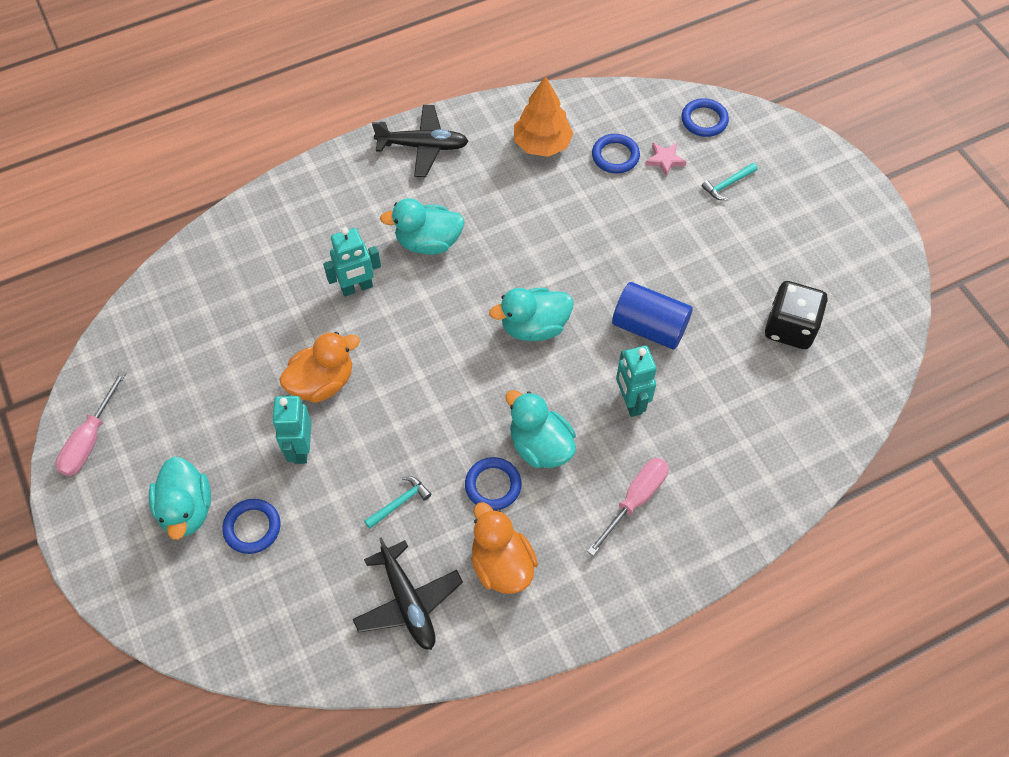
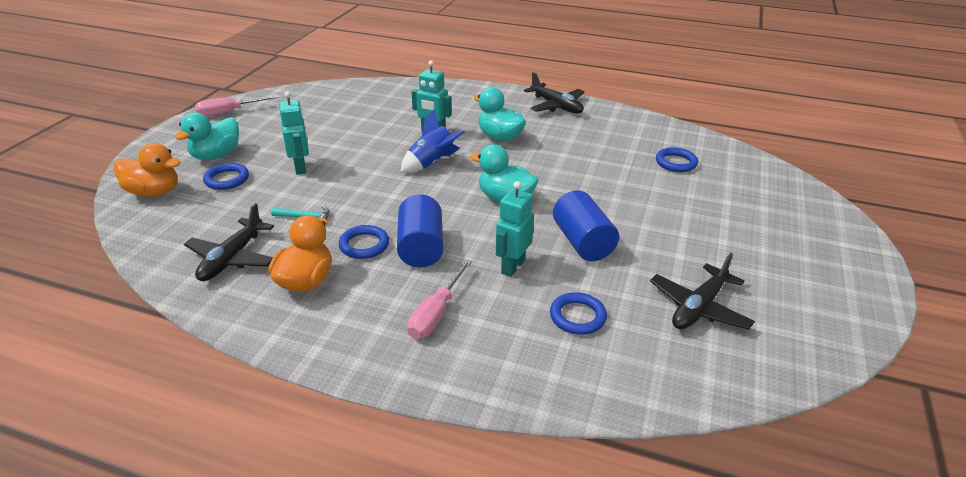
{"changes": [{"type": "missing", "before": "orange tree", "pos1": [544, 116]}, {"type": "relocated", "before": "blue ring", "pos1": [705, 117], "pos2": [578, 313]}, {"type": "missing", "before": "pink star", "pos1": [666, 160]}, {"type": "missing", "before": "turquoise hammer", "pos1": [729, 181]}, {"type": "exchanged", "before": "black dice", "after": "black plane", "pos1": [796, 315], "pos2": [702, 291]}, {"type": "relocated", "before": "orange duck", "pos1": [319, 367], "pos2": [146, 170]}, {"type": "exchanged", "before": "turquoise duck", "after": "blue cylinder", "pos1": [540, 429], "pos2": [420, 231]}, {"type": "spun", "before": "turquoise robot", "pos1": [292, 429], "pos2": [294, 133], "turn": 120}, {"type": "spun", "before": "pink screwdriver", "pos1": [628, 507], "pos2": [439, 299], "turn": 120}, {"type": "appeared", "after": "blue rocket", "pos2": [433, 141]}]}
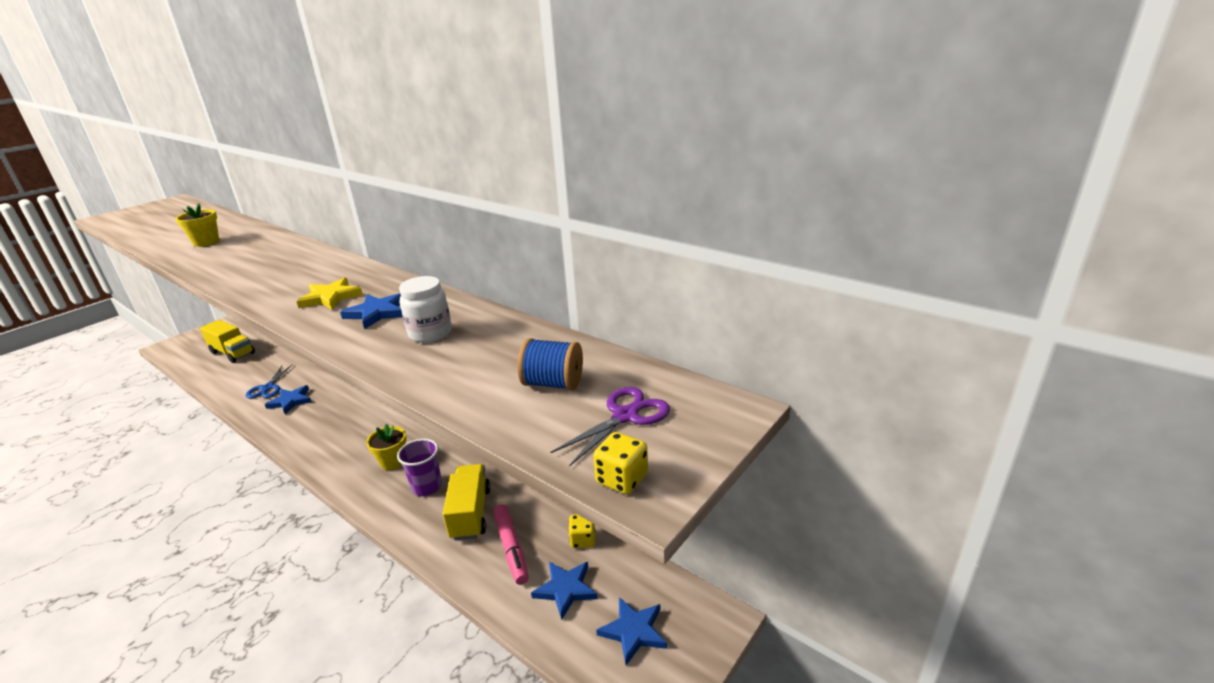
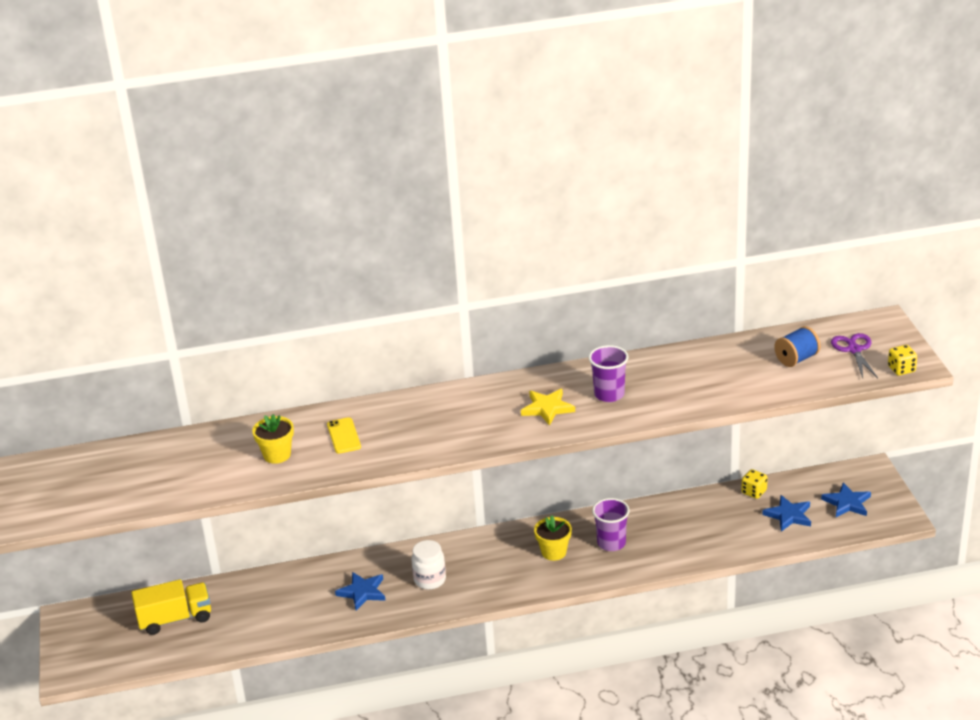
{"changes": [{"type": "relocated", "before": "white jar", "pos1": [425, 309], "pos2": [428, 564]}, {"type": "exchanged", "before": "blue star", "after": "purple cup", "pos1": [371, 311], "pos2": [609, 373]}, {"type": "missing", "before": "blue scissors", "pos1": [269, 381]}, {"type": "missing", "before": "yellow truck", "pos1": [467, 502]}, {"type": "missing", "before": "pink marker", "pos1": [511, 545]}, {"type": "appeared", "after": "yellow phone", "pos2": [344, 435]}]}
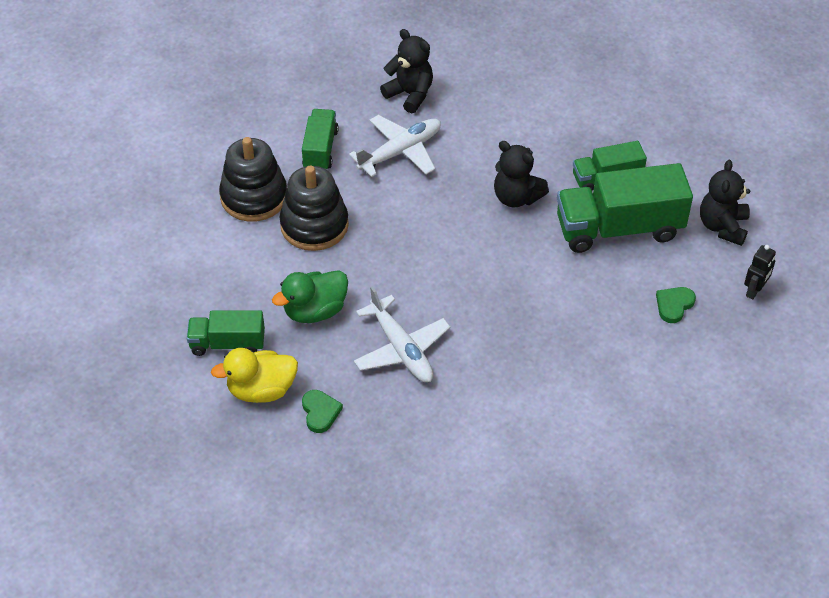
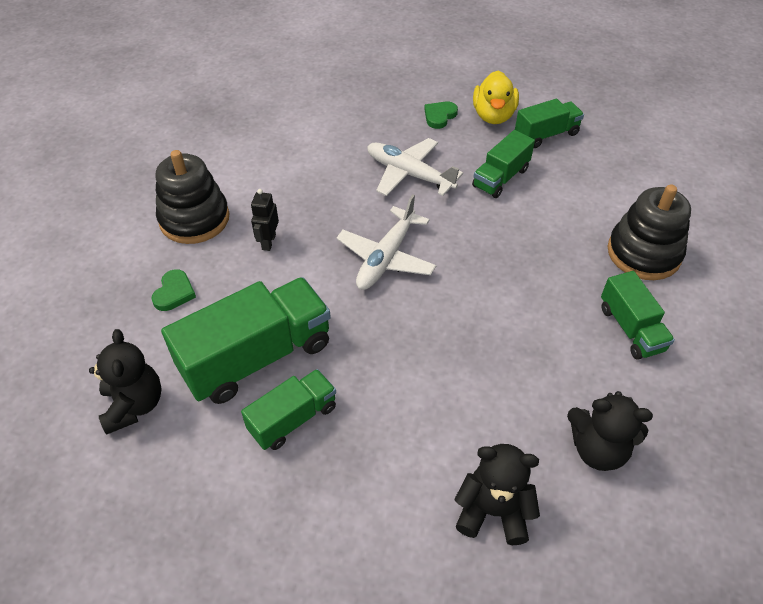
{"changes": [{"type": "relocated", "before": "white plane", "pos1": [395, 146], "pos2": [386, 242]}, {"type": "relocated", "before": "black teddy bear", "pos1": [521, 174], "pos2": [497, 494]}, {"type": "relocated", "before": "black stacking toy", "pos1": [314, 208], "pos2": [192, 197]}, {"type": "relocated", "before": "black robot", "pos1": [760, 272], "pos2": [265, 220]}, {"type": "exchanged", "before": "green duck", "after": "green truck", "pos1": [310, 296], "pos2": [503, 164]}, {"type": "spun", "before": "yellow duck", "pos1": [254, 375], "pos2": [496, 97], "turn": 135}, {"type": "spun", "before": "green heart", "pos1": [322, 411], "pos2": [441, 115], "turn": 75}]}
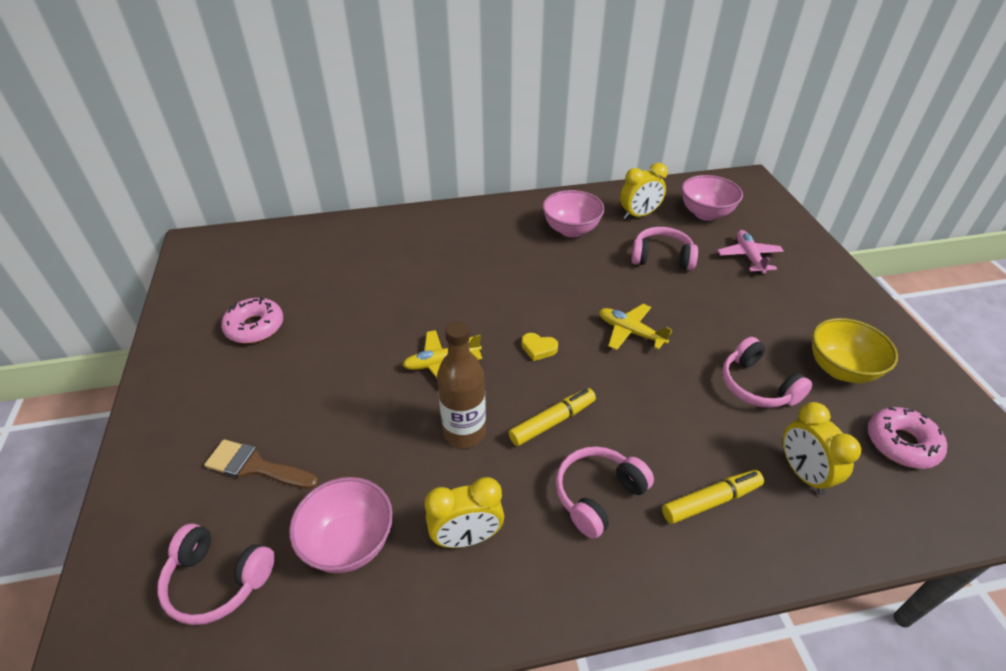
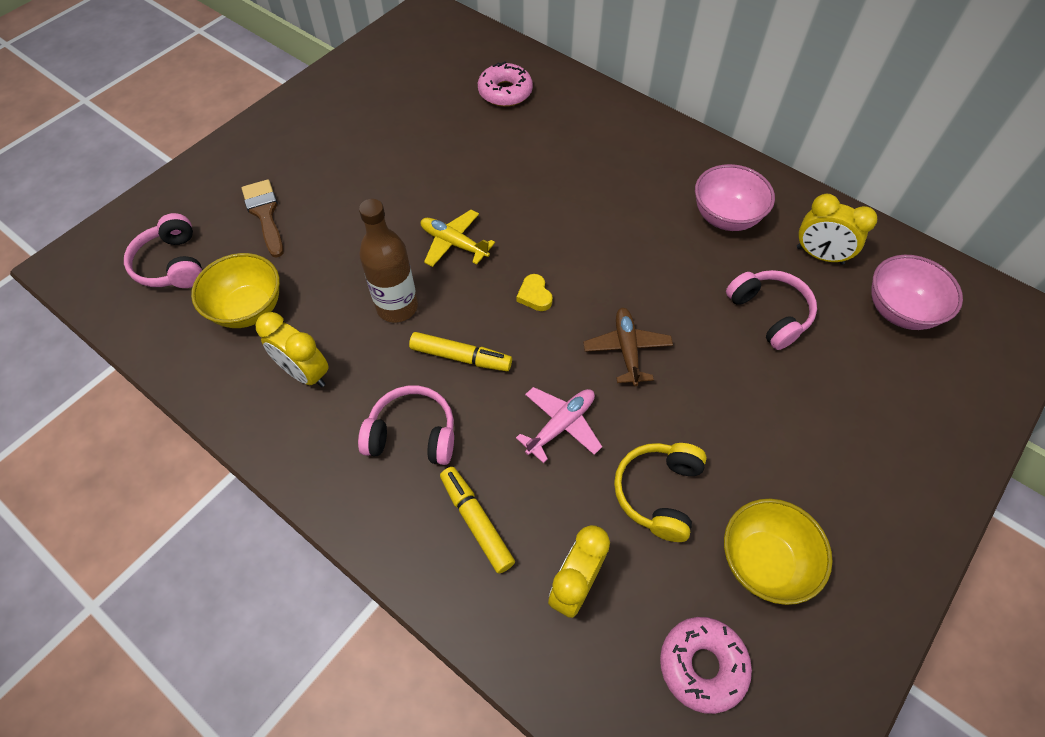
{"changes": [{"type": "relocated", "before": "pink plane", "pos1": [750, 252], "pos2": [559, 425]}, {"type": "relocated", "before": "pink donut", "pos1": [252, 320], "pos2": [505, 84]}, {"type": "colour", "before": "yellow plane", "after": "brown plane", "pos1": [635, 327], "pos2": [628, 347]}, {"type": "colour", "before": "pink headphones", "after": "yellow headphones", "pos1": [767, 372], "pos2": [660, 492]}, {"type": "spun", "before": "yellow marker", "pos1": [713, 497], "pos2": [477, 520], "turn": -150}, {"type": "colour", "before": "pink bowl", "after": "yellow bowl", "pos1": [341, 525], "pos2": [235, 290]}]}
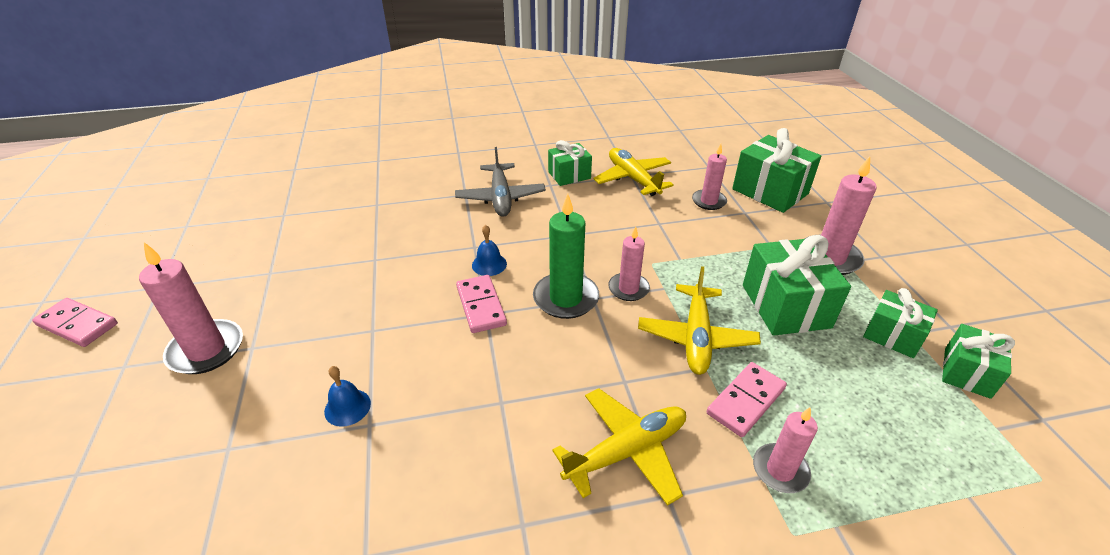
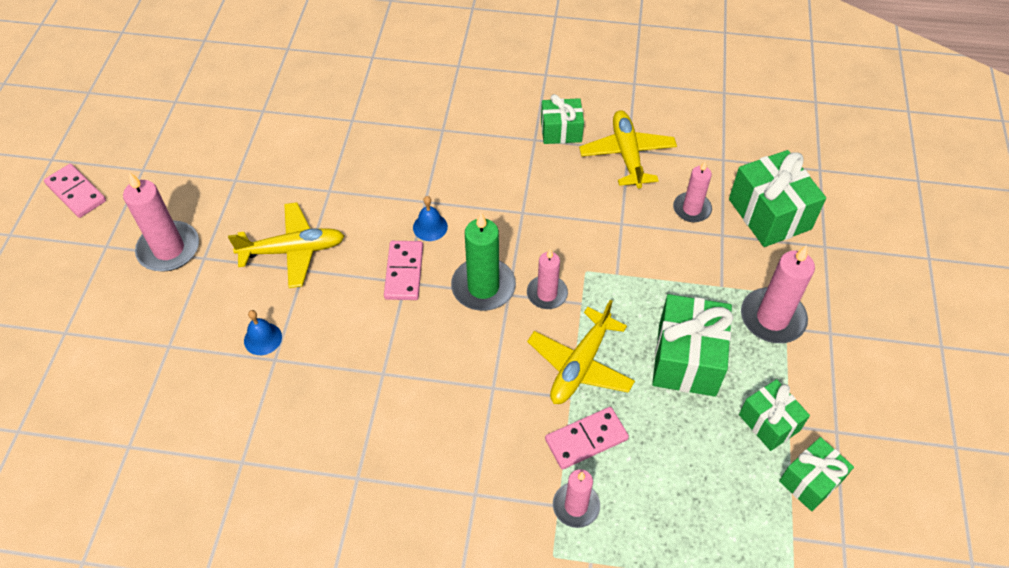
{"changes": [{"type": "missing", "before": "grey plane", "pos1": [500, 182]}, {"type": "relocated", "before": "yellow plane", "pos1": [619, 447], "pos2": [286, 245]}]}
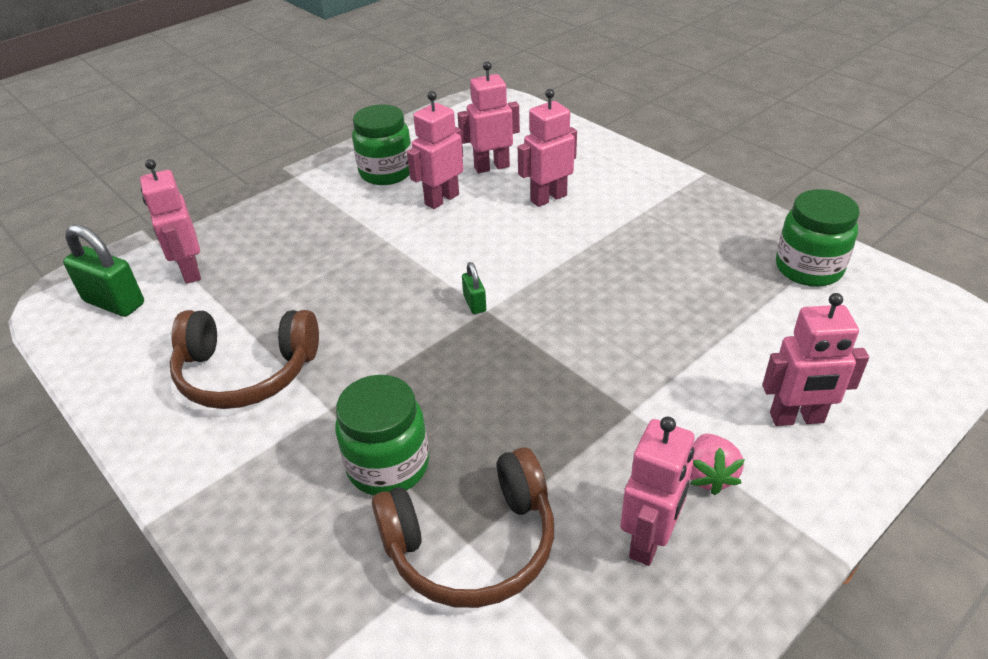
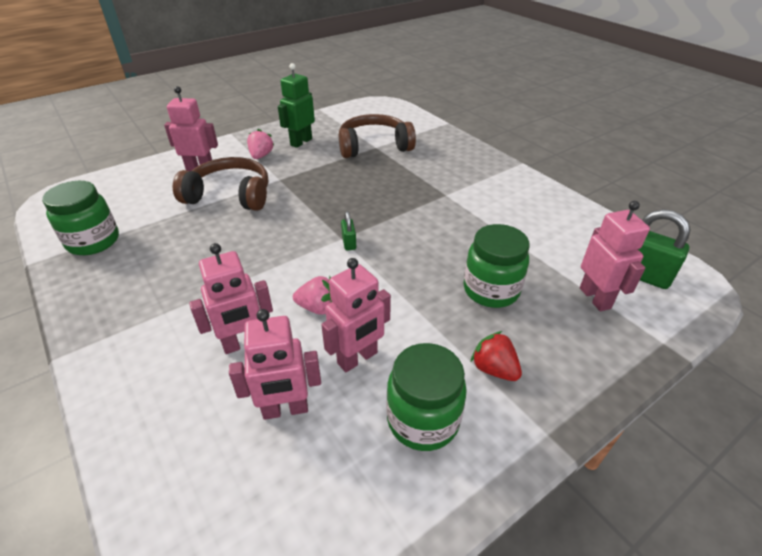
{"changes": [{"type": "relocated", "before": "brown headphones", "pos1": [244, 359], "pos2": [220, 184]}, {"type": "relocated", "before": "green jar", "pos1": [382, 435], "pos2": [497, 266]}, {"type": "colour", "before": "pink robot", "after": "green robot", "pos1": [657, 491], "pos2": [296, 105]}, {"type": "appeared", "after": "pink strawberry", "pos2": [312, 295]}, {"type": "appeared", "after": "red strawberry", "pos2": [496, 356]}]}
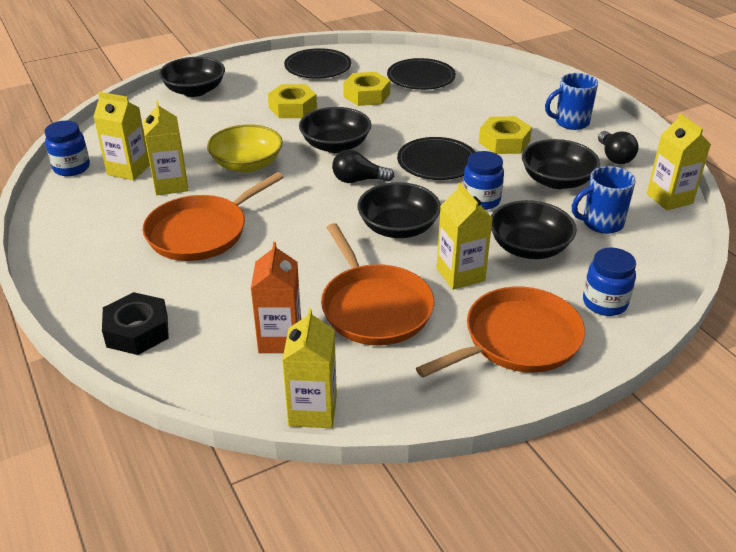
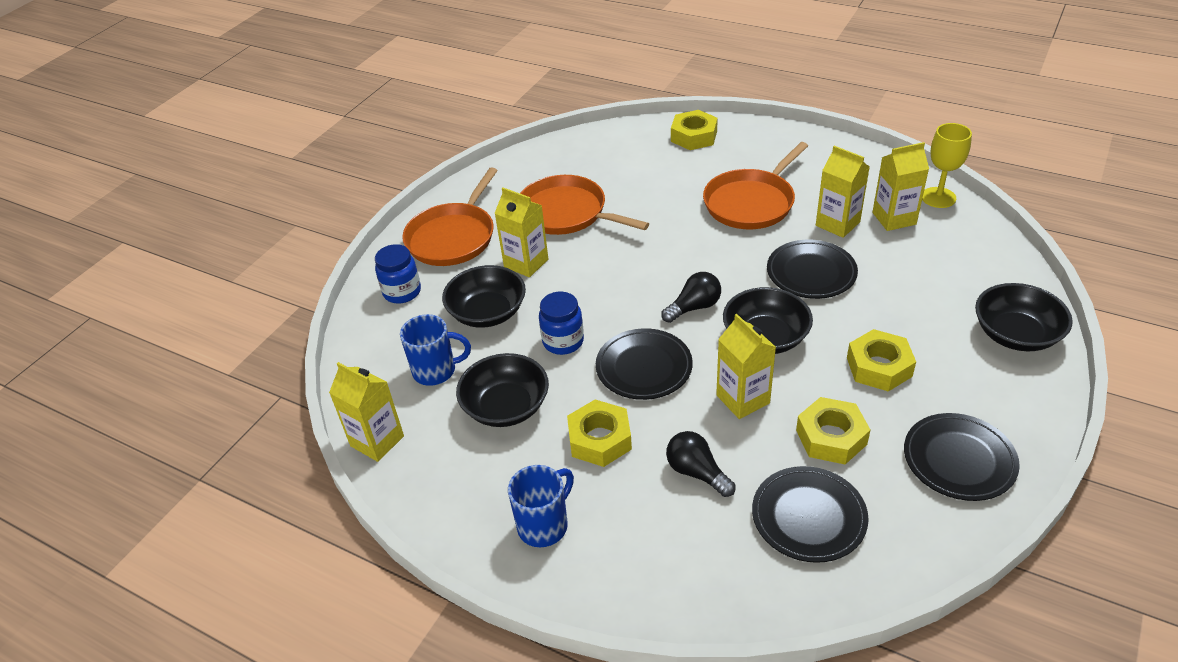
{"changes": [{"type": "exchanged", "before": "blue jar", "after": "yellow goblet", "pos1": [67, 148], "pos2": [947, 165]}, {"type": "exchanged", "before": "yellow bowl", "after": "black plate", "pos1": [245, 148], "pos2": [812, 269]}, {"type": "relocated", "before": "black light bulb", "pos1": [618, 147], "pos2": [701, 464]}, {"type": "spun", "before": "blue mug", "pos1": [604, 200], "pos2": [435, 350], "turn": 45}, {"type": "spun", "before": "orange pan", "pos1": [213, 216], "pos2": [755, 185], "turn": -150}, {"type": "missing", "before": "black bowl", "pos1": [399, 210]}, {"type": "missing", "before": "orange carton", "pos1": [276, 297]}, {"type": "colour", "before": "black nut", "after": "yellow nut", "pos1": [135, 323], "pos2": [694, 130]}, {"type": "relocated", "before": "yellow carton", "pos1": [309, 368], "pos2": [746, 366]}]}
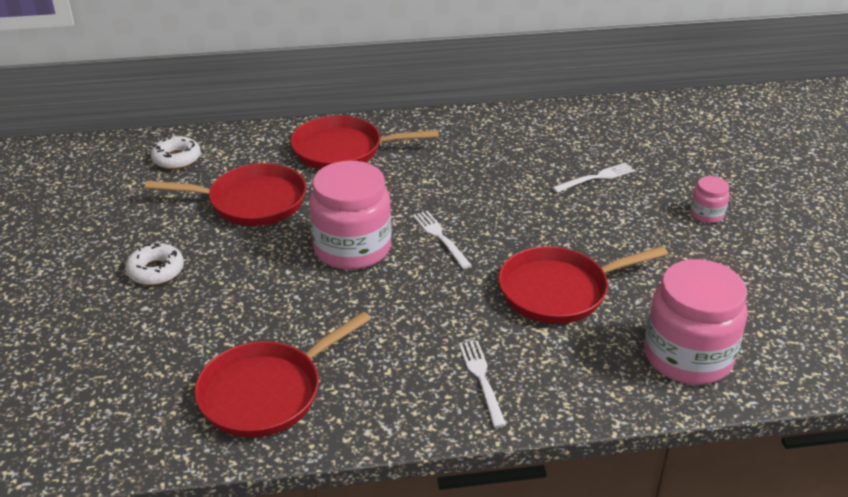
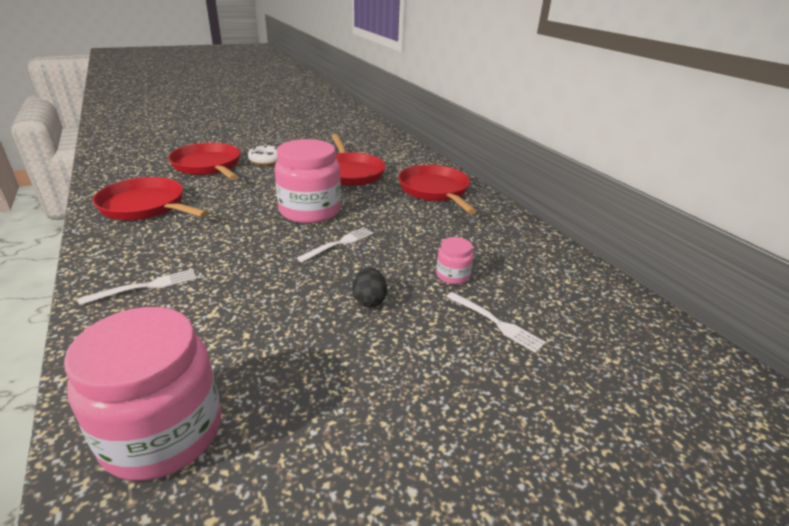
{"changes": [{"type": "missing", "before": "white donut", "pos1": [176, 152]}, {"type": "relocated", "before": "pink jar", "pos1": [710, 199], "pos2": [454, 260]}, {"type": "relocated", "before": "red pan", "pos1": [583, 285], "pos2": [204, 161]}, {"type": "appeared", "after": "black egg", "pos2": [369, 287]}]}
